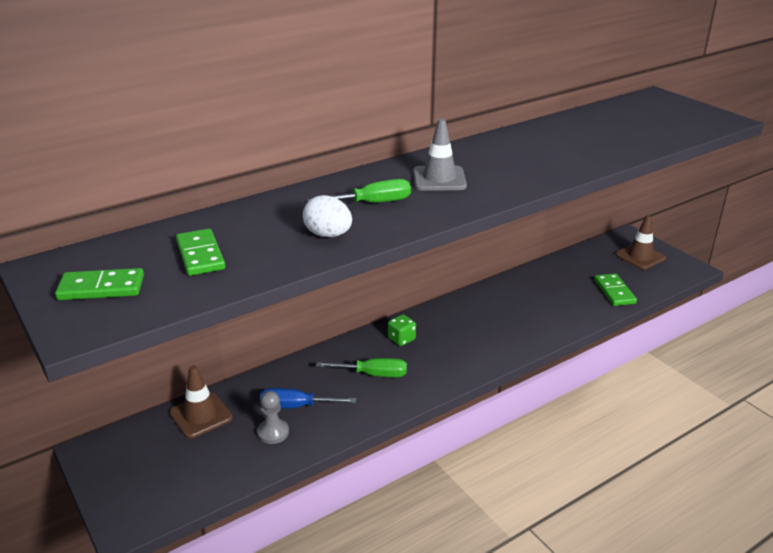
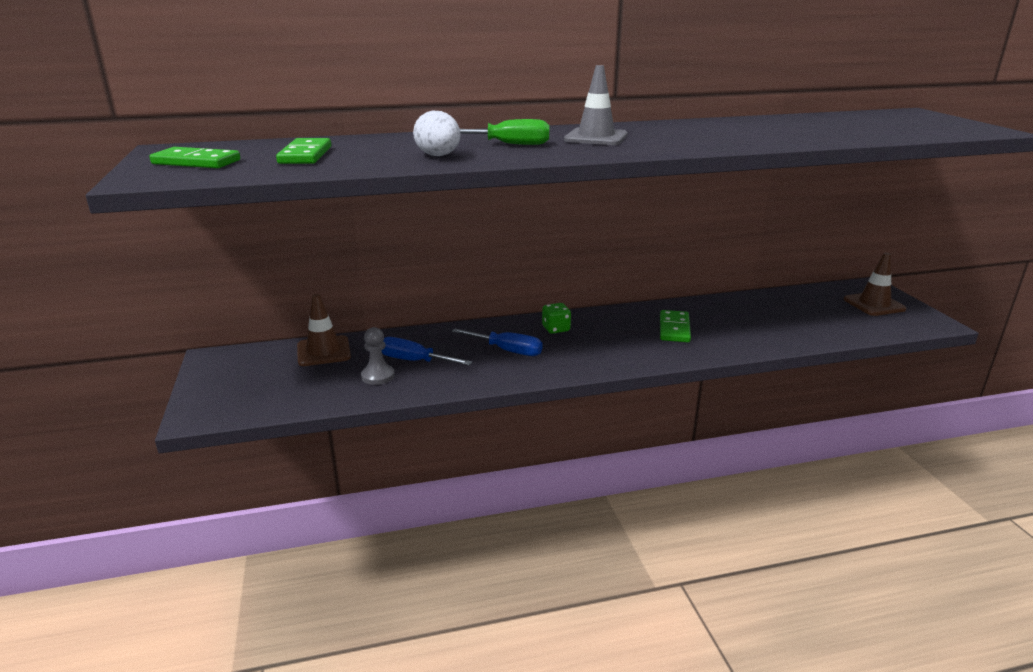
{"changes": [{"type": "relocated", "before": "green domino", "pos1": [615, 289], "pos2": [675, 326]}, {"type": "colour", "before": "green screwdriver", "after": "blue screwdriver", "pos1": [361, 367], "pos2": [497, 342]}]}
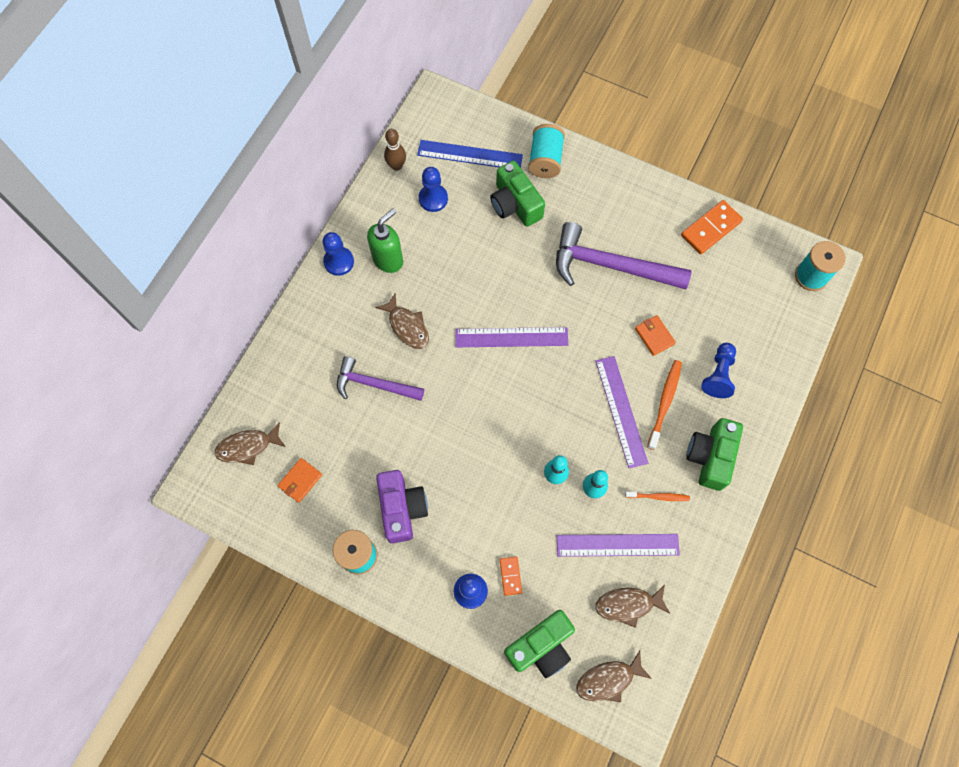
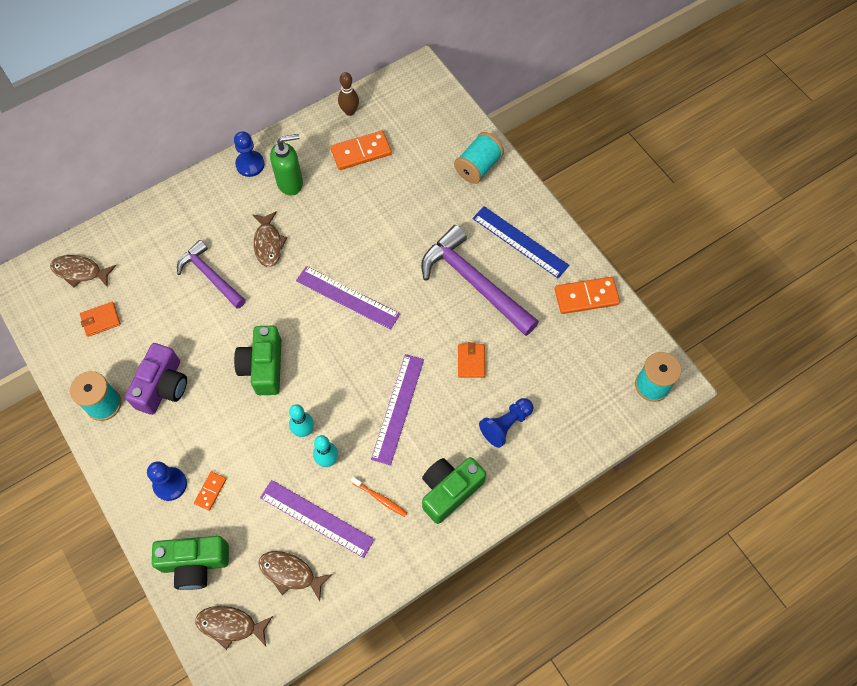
{"changes": [{"type": "relocated", "before": "blue ruler", "pos1": [470, 154], "pos2": [521, 242]}, {"type": "relocated", "before": "green camera", "pos1": [517, 194], "pos2": [257, 360]}, {"type": "exchanged", "before": "blue pawn", "after": "orange domino", "pos1": [433, 189], "pos2": [361, 150]}, {"type": "missing", "before": "orange toothbrush", "pos1": [664, 405]}]}
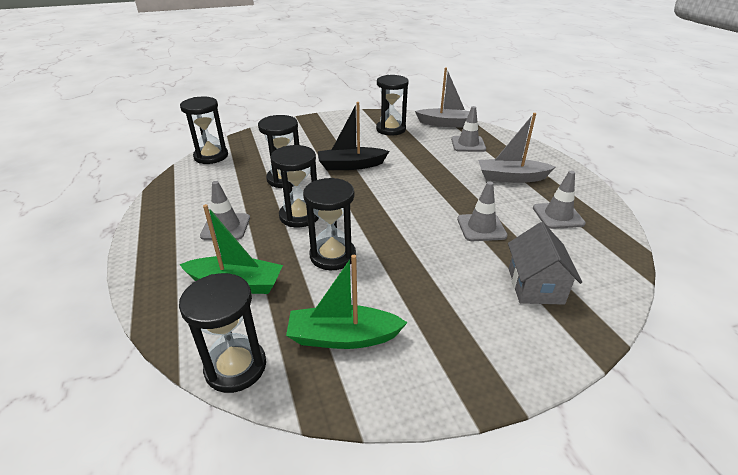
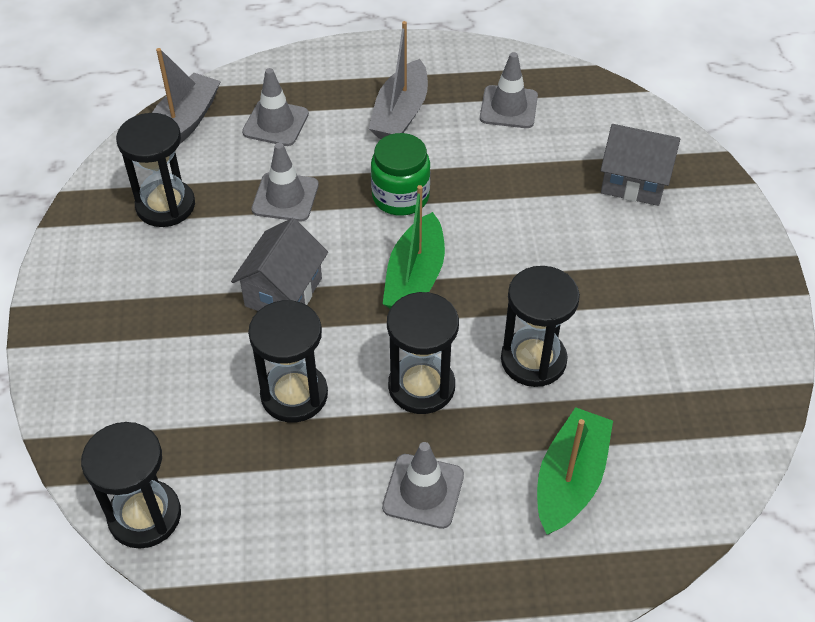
{"changes": [{"type": "exchanged", "before": "black boat", "after": "grey house", "pos1": [353, 136], "pos2": [279, 264]}, {"type": "relocated", "before": "grey traffic cone", "pos1": [482, 211], "pos2": [285, 182]}, {"type": "relocated", "before": "green boat", "pos1": [347, 302], "pos2": [414, 246]}, {"type": "missing", "before": "black hourglass", "pos1": [222, 333]}, {"type": "appeared", "after": "green jar", "pos2": [400, 174]}]}
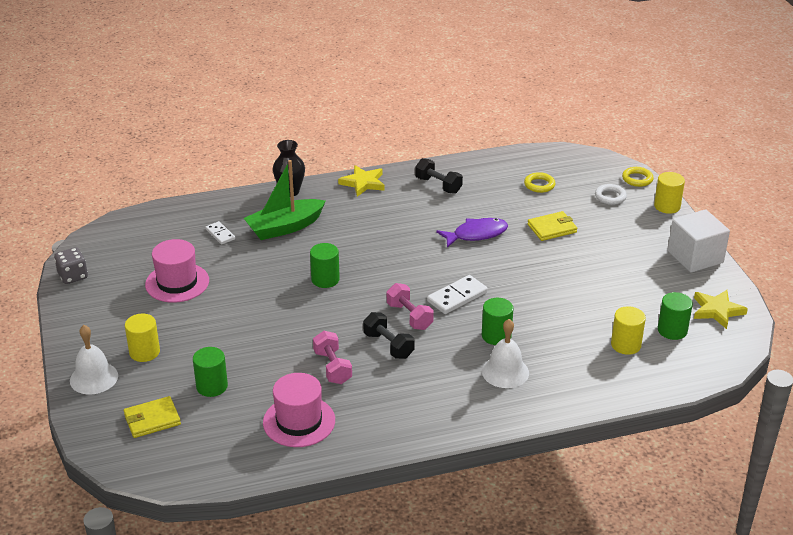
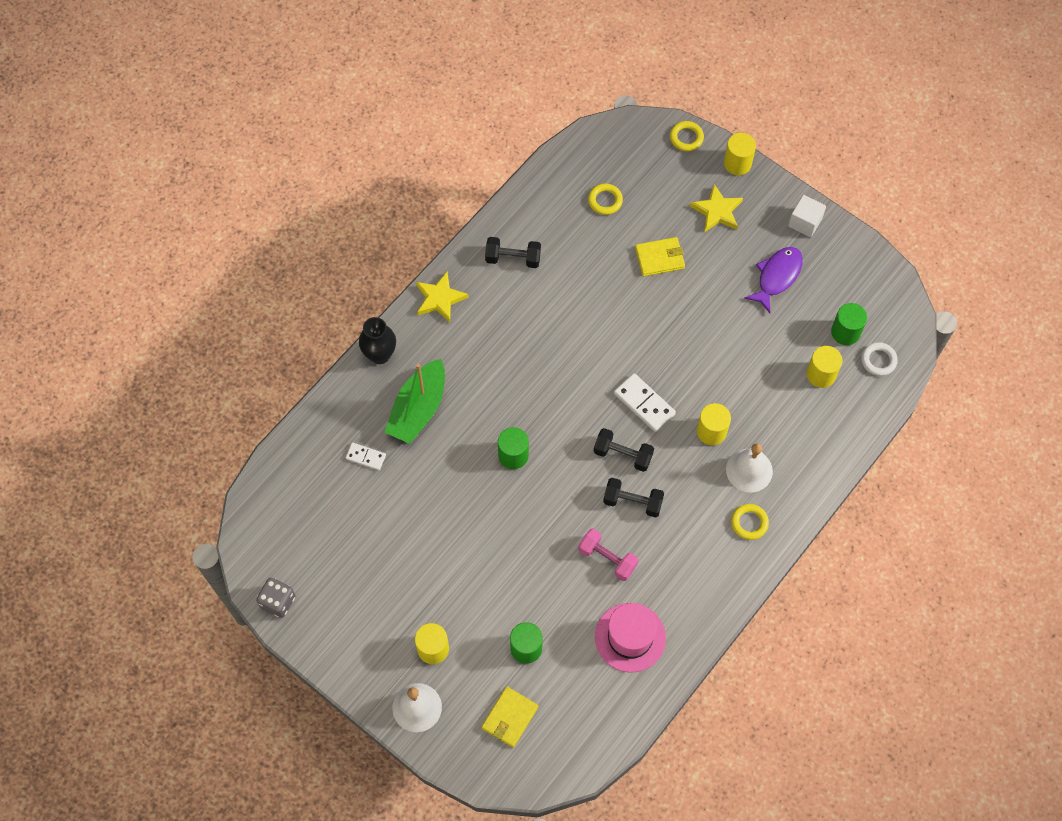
{"changes": [{"type": "relocated", "before": "white ring", "pos1": [611, 194], "pos2": [879, 359]}, {"type": "size", "before": "white cube", "pos1": [699, 241], "pos2": [807, 216], "scale": 0.62}, {"type": "spun", "before": "yellow wallet", "pos1": [552, 226], "pos2": [660, 256], "turn": 45}, {"type": "relocated", "before": "purple fish", "pos1": [472, 233], "pos2": [773, 280]}, {"type": "missing", "before": "pink hat", "pos1": [177, 271]}, {"type": "spun", "before": "white domino", "pos1": [457, 294], "pos2": [645, 402], "turn": -60}, {"type": "colour", "before": "pink dumbbell", "after": "black dumbbell", "pos1": [410, 306], "pos2": [624, 450]}, {"type": "relocated", "before": "yellow star", "pos1": [721, 309], "pos2": [716, 208]}, {"type": "colour", "before": "green cylinder", "after": "yellow cylinder", "pos1": [498, 321], "pos2": [714, 424]}, {"type": "appeared", "after": "yellow ring", "pos2": [750, 522]}]}
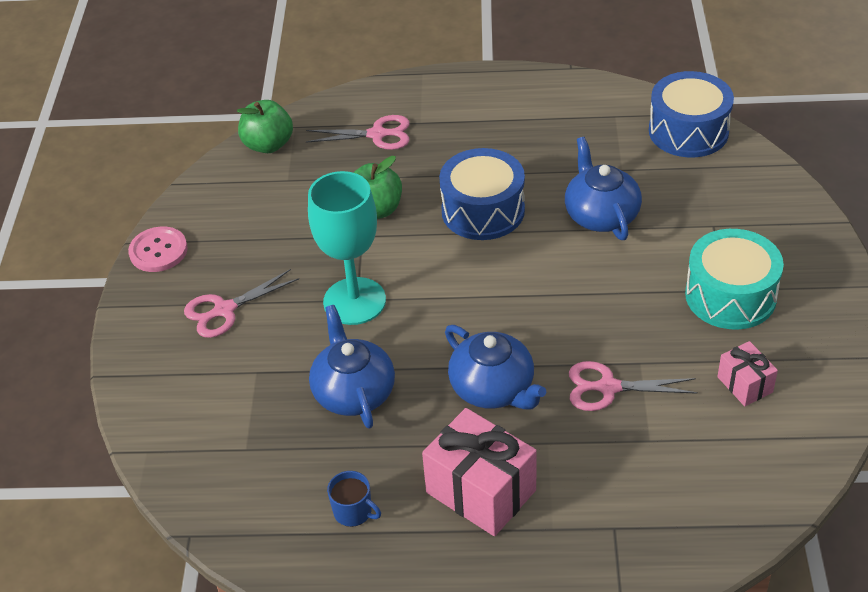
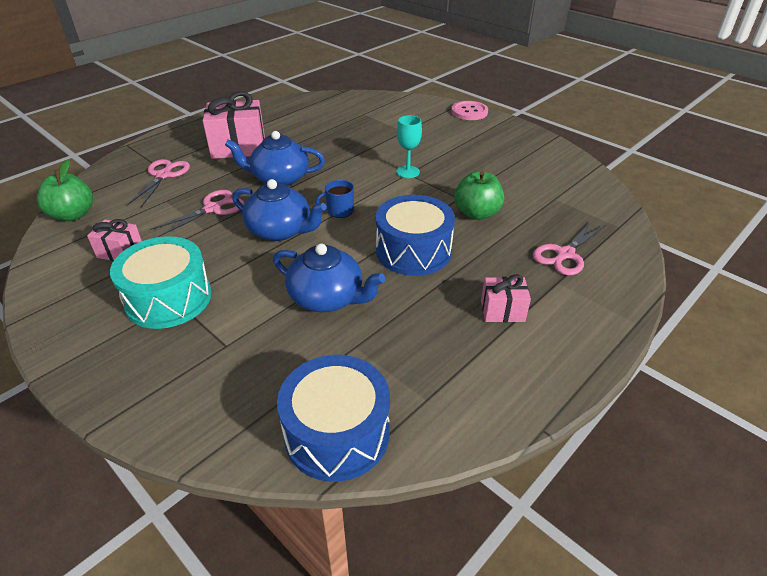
{"changes": [{"type": "relocated", "before": "green apple", "pos1": [265, 126], "pos2": [65, 190]}, {"type": "size", "before": "turquoise goblet", "pos1": [347, 248], "pos2": [409, 146], "scale": 0.52}, {"type": "relocated", "before": "pink button", "pos1": [157, 249], "pos2": [469, 110]}, {"type": "relocated", "before": "pink scissors", "pos1": [241, 303], "pos2": [159, 183]}, {"type": "relocated", "before": "blue teapot", "pos1": [352, 367], "pos2": [279, 210]}, {"type": "relocated", "before": "blue mug", "pos1": [354, 499], "pos2": [335, 199]}, {"type": "appeared", "after": "pink gift", "pos2": [506, 298]}]}
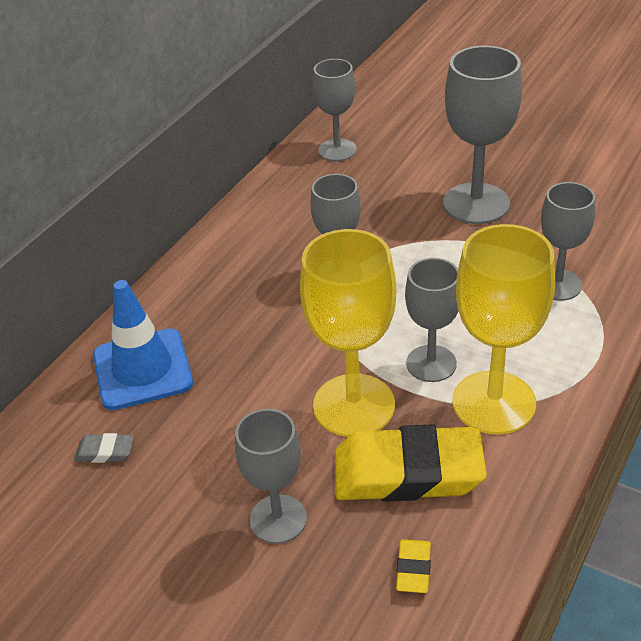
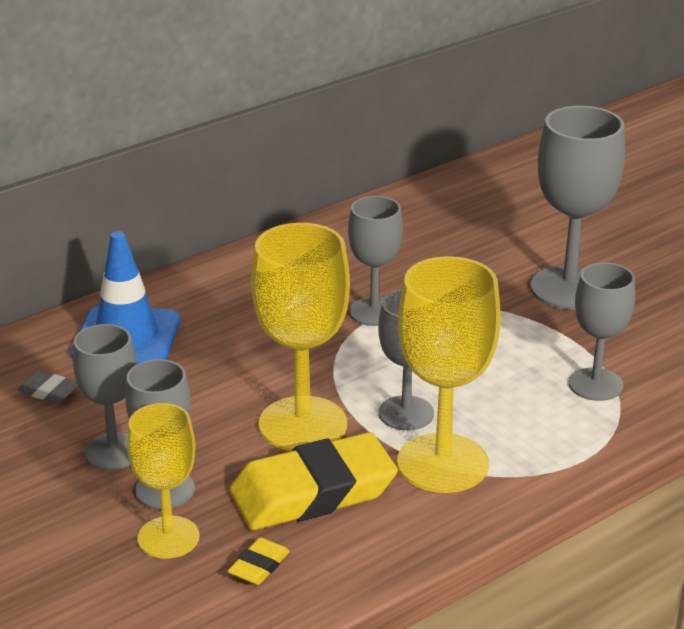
{"changes": [{"type": "relocated", "before": "grey goblet", "pos1": [335, 110], "pos2": [104, 397]}, {"type": "spun", "before": "yellow eraser", "pos1": [411, 462], "pos2": [313, 481], "turn": -45}, {"type": "appeared", "after": "yellow goblet", "pos2": [163, 481]}]}
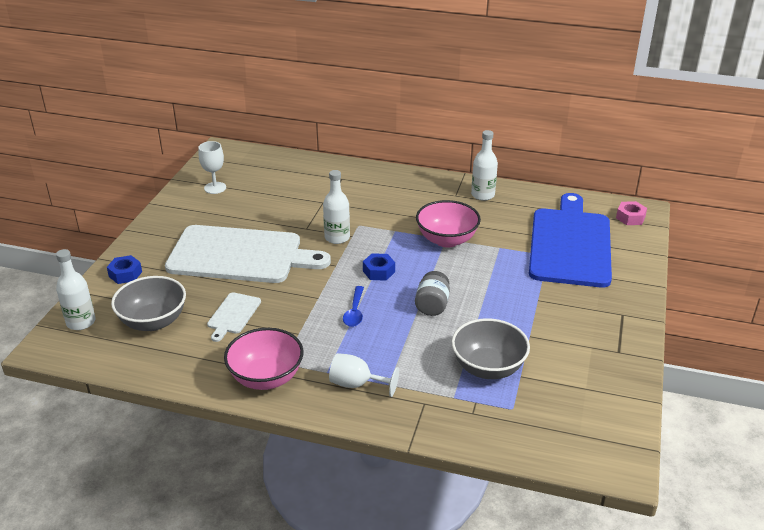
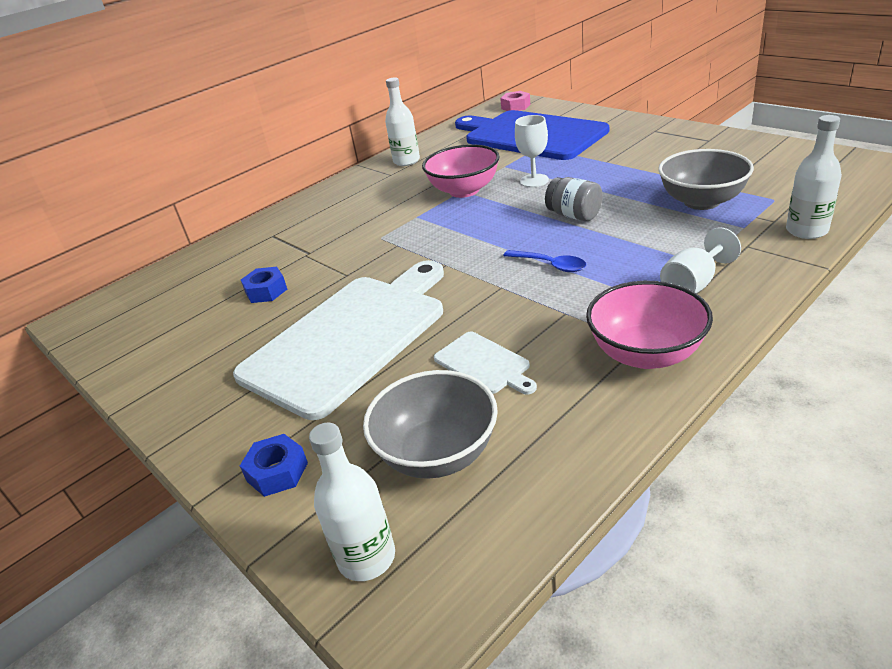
{"changes": [{"type": "relocated", "before": "white goblet", "pos1": [212, 167], "pos2": [532, 151]}, {"type": "relocated", "before": "white bottle", "pos1": [336, 207], "pos2": [814, 177]}, {"type": "relocated", "before": "blue nut", "pos1": [379, 267], "pos2": [264, 284]}]}
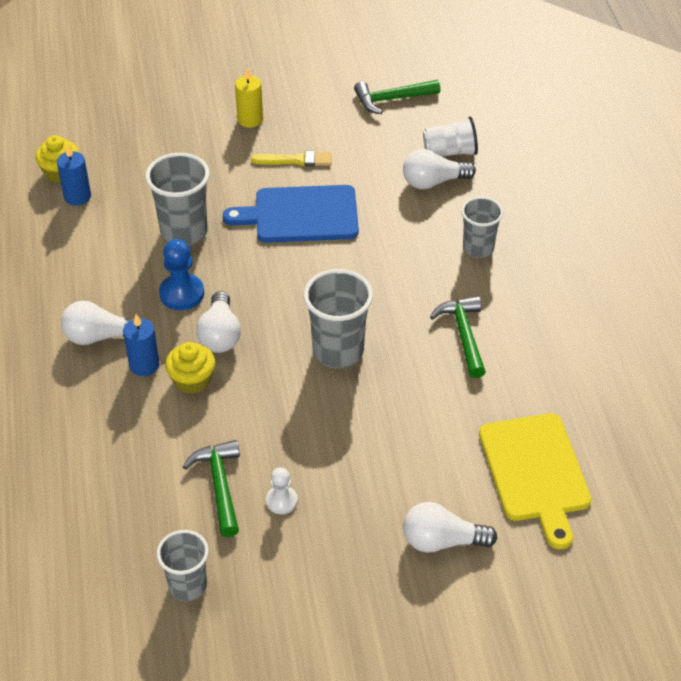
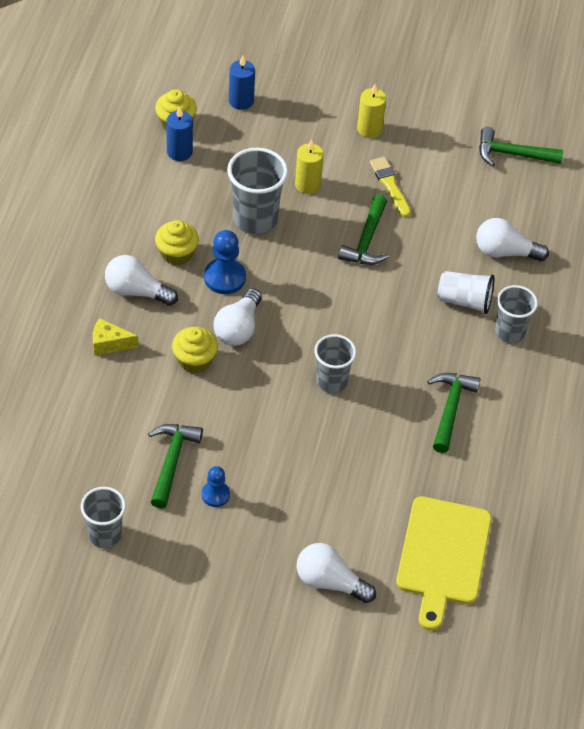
{"changes": [{"type": "relocated", "before": "white cup", "pos1": [450, 137], "pos2": [466, 292]}, {"type": "spun", "before": "yellow brush", "pos1": [291, 159], "pos2": [390, 187], "turn": -135}, {"type": "exchanged", "before": "blue cutting board", "after": "green hammer", "pos1": [291, 214], "pos2": [363, 229]}, {"type": "size", "before": "grey cup", "pos1": [338, 318], "pos2": [335, 363], "scale": 0.66}, {"type": "relocated", "before": "blue candle", "pos1": [141, 345], "pos2": [242, 83]}, {"type": "colour", "before": "white pawn", "after": "blue pawn", "pos1": [282, 491], "pos2": [216, 486]}, {"type": "appeared", "after": "yellow candle", "pos2": [309, 166]}, {"type": "appeared", "after": "yellow cupcake", "pos2": [177, 243]}, {"type": "appeared", "after": "yellow cheese", "pos2": [116, 337]}]}
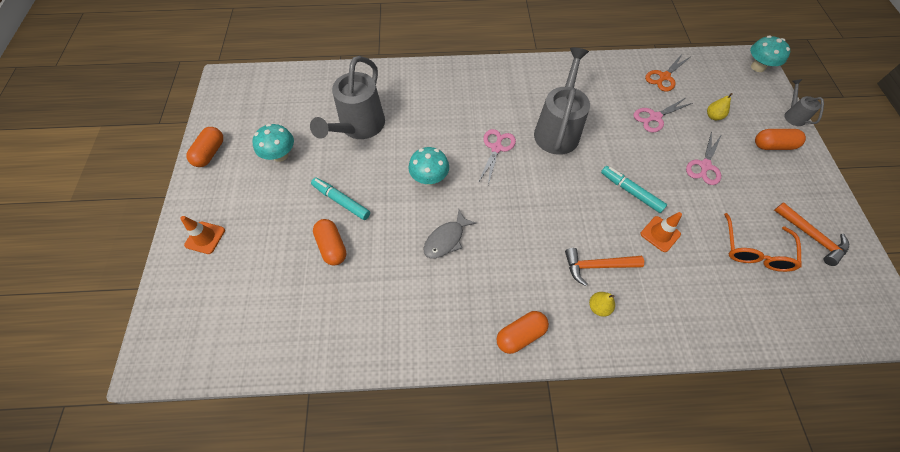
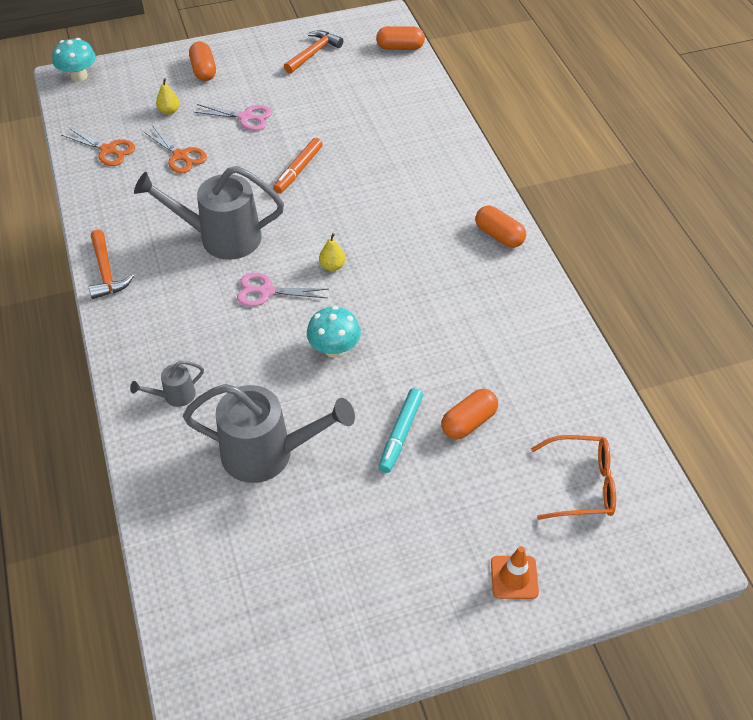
{"changes": [{"type": "relocated", "before": "grey watering can", "pos1": [804, 102], "pos2": [167, 384]}, {"type": "colour", "before": "pink scissors", "after": "orange scissors", "pos1": [662, 115], "pos2": [175, 149]}, {"type": "missing", "before": "turquoise mushroom", "pos1": [273, 143]}, {"type": "relocated", "before": "orange capsule", "pos1": [204, 147], "pos2": [400, 38]}, {"type": "colour", "before": "turquoise marker", "after": "orange marker", "pos1": [634, 189], "pos2": [298, 165]}, {"type": "missing", "before": "grey fish", "pos1": [449, 234]}, {"type": "missing", "before": "orange traffic cone", "pos1": [661, 232]}, {"type": "relocated", "before": "orange glasses", "pos1": [763, 242], "pos2": [573, 477]}, {"type": "relocated", "before": "orange hammer", "pos1": [604, 267], "pos2": [111, 264]}, {"type": "relocated", "before": "yellow pear", "pos1": [602, 304], "pos2": [332, 252]}]}
